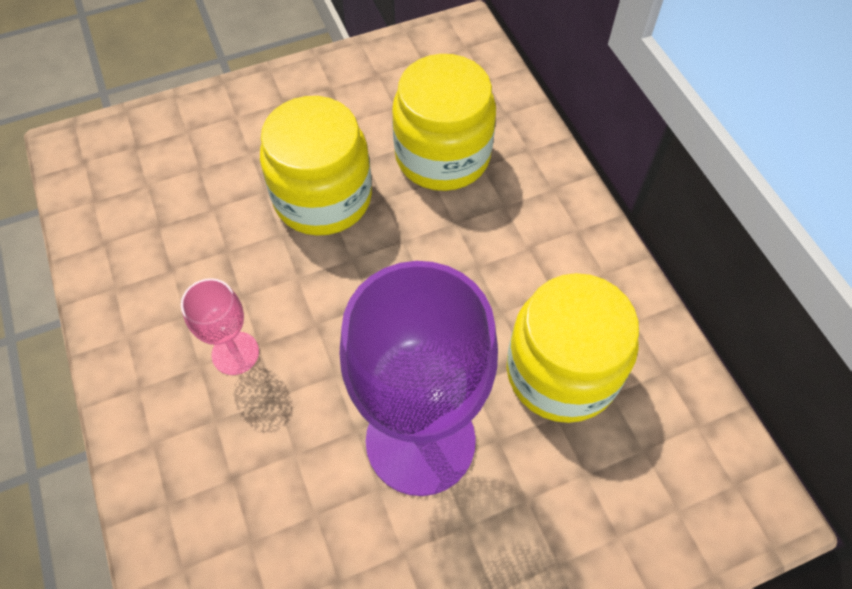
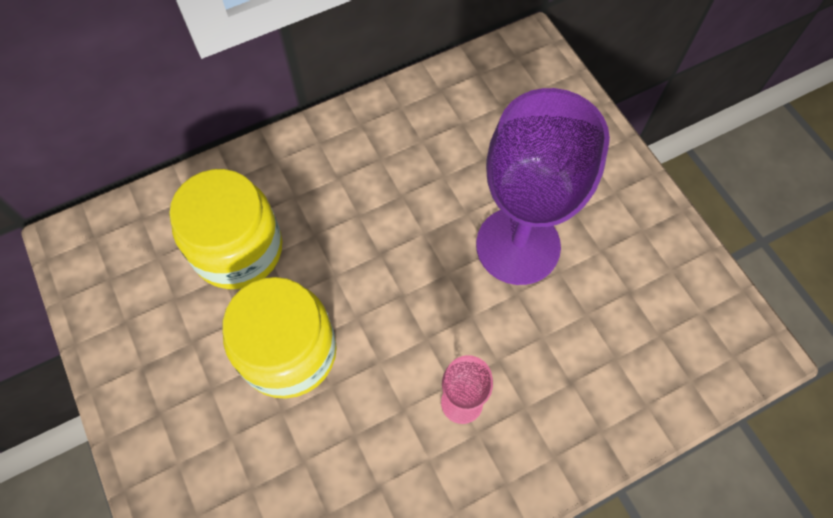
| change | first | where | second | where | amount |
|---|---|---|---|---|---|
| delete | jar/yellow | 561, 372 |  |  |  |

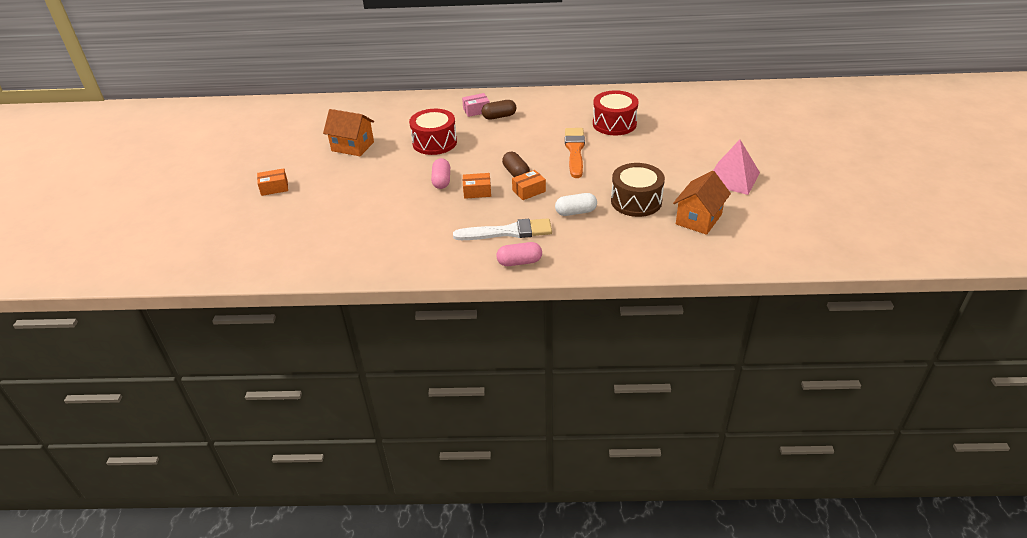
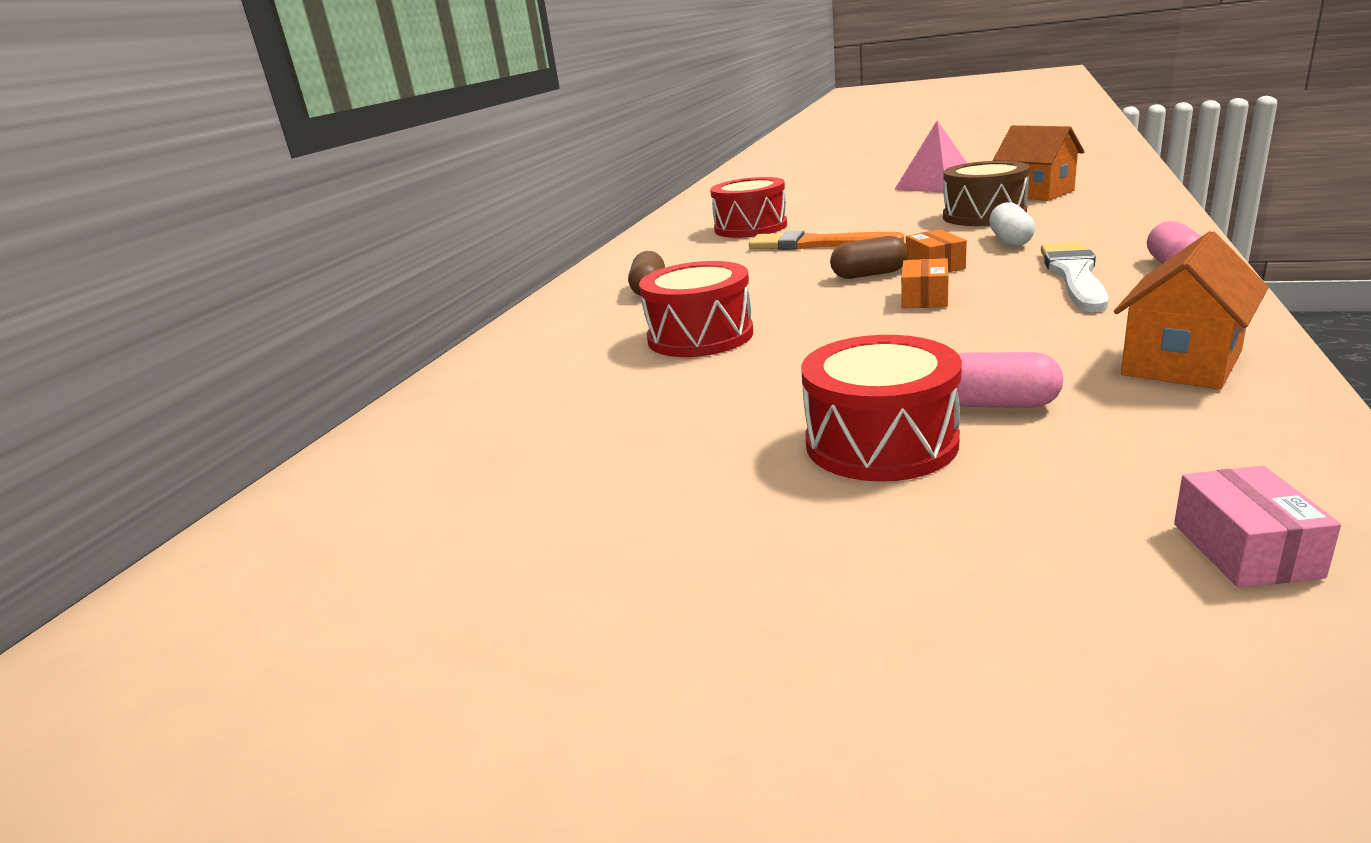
| change | first | where | second | where | amount |
|---|---|---|---|---|---|
| move | box/pink | 476, 110 |  | 1245, 550 |  |
| move | house/orange | 352, 146 |  | 1181, 363 |  |
| move | capsule/pink | 441, 181 |  | 996, 404 |  |
| delete | box/orange | 274, 188 |  |  |  |
| insert |  |  | drum/red | 881, 443 |  |

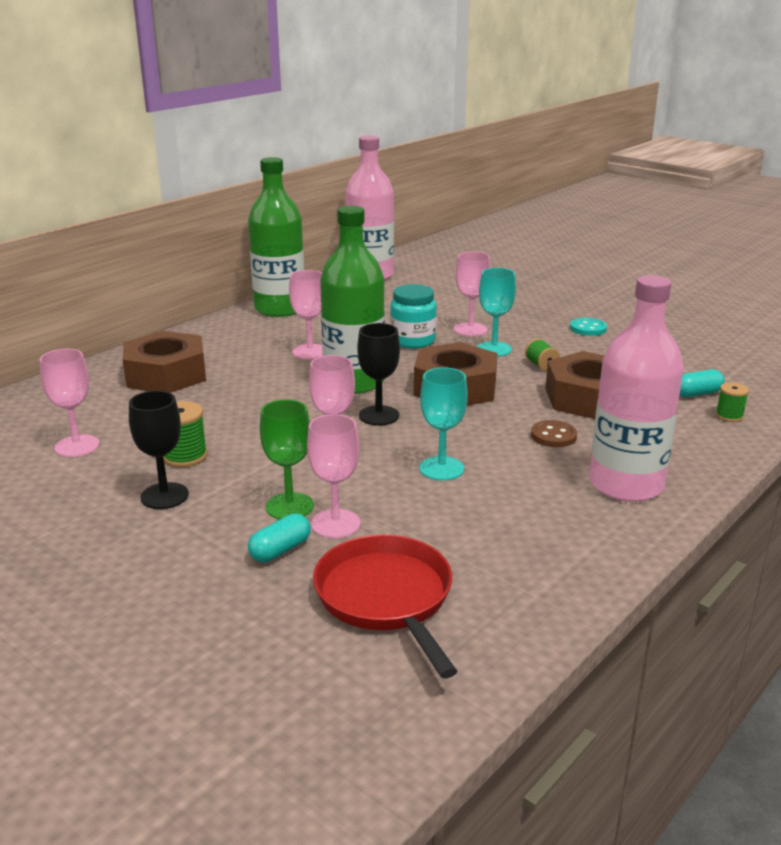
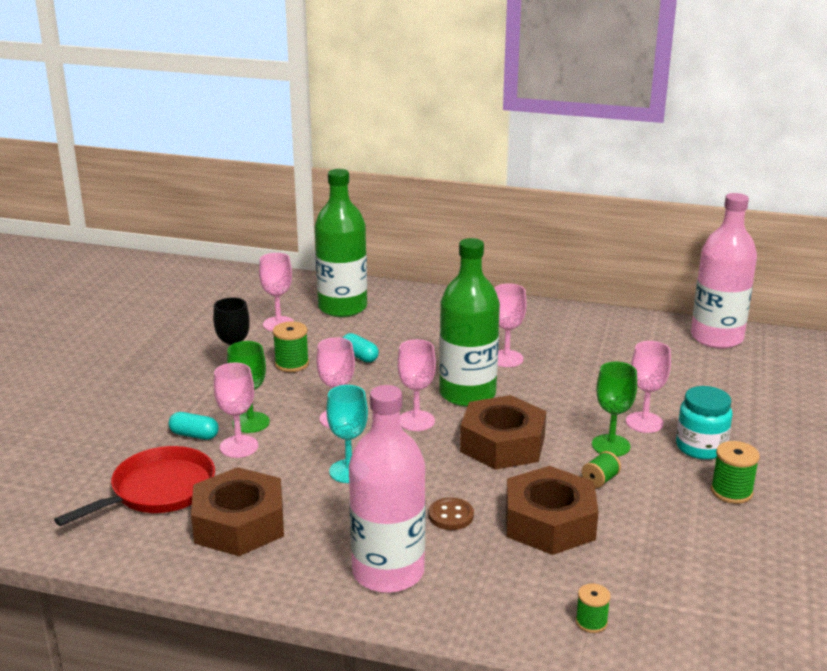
| change | first | where | second | where | amount |
|---|---|---|---|---|---|
| move | bottle/green | 280, 309 |  | 342, 307 |  |
| recolor | goblet/turquoise | 494, 349 | goblet/green | 611, 445 |  |
| move | jar/turquoise | 413, 341 |  | 700, 447 |  |
| replace | button/turquoise | 588, 328 | spool/green | 731, 492 |  |
| recolor | goblet/black | 379, 415 | goblet/pink | 416, 421 |  |
| move | nut/brown | 166, 374 |  | 239, 524 |  |
| move | capsule/turquoise | 697, 394 |  | 359, 356 |  |

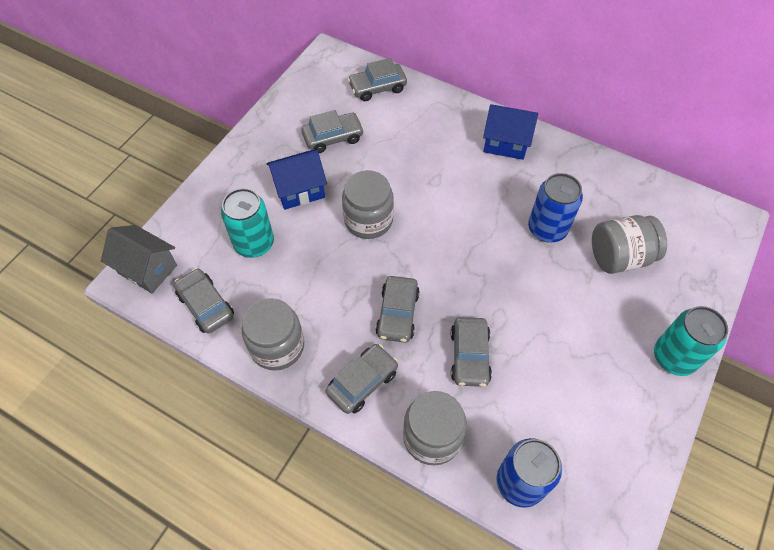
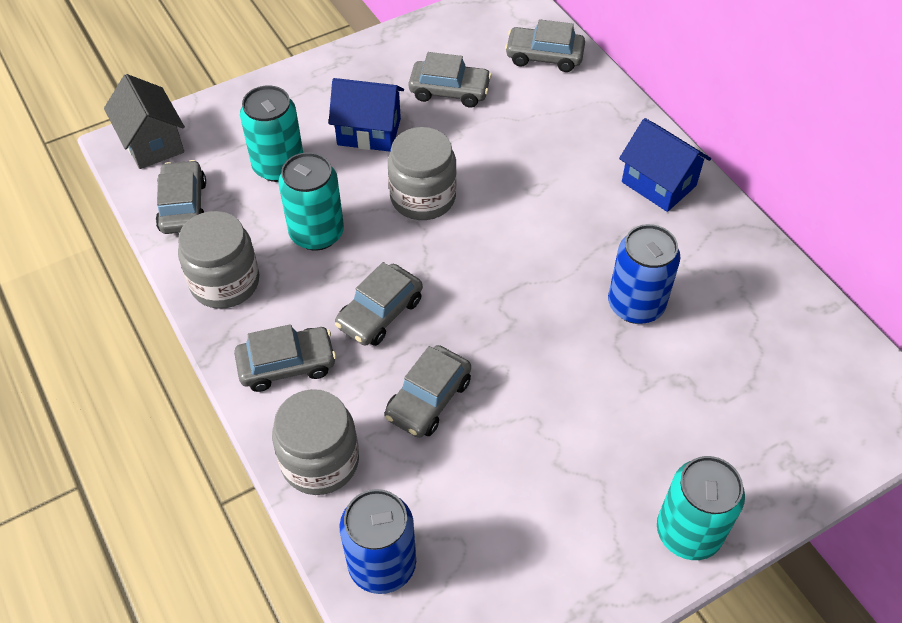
| change | first | where | second | where | amount |
|---|---|---|---|---|---|
| delete | jar/grey | 619, 257 |  |  |  |
| insert |  |  | can/turquoise | 317, 233 |  |

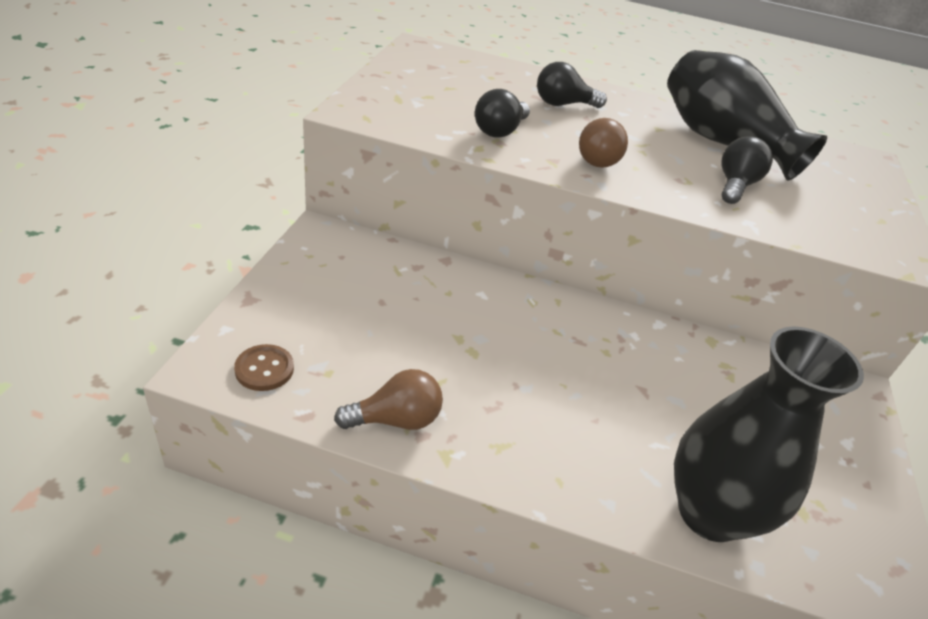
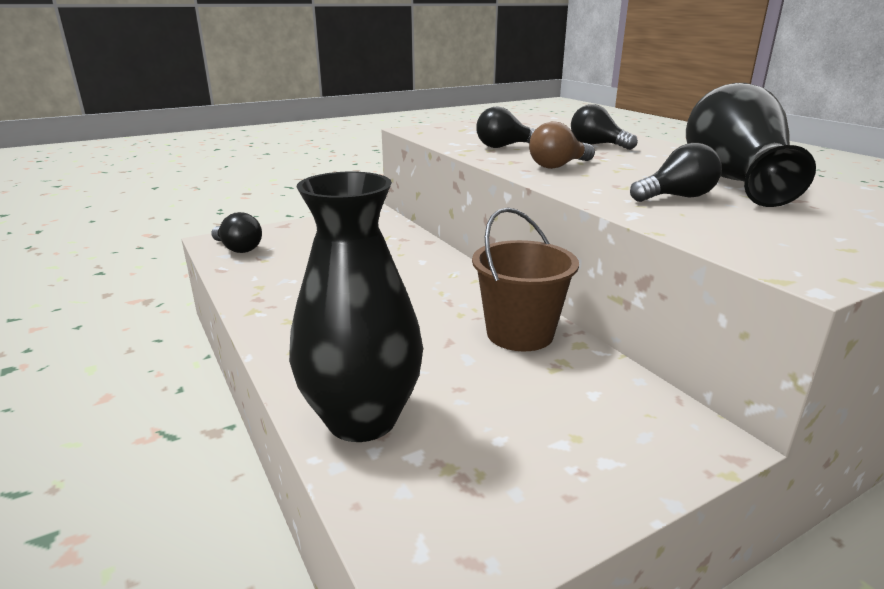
| change | first | where | second | where | amount |
|---|---|---|---|---|---|
| replace | button/brown | 264, 369 | light bulb/black | 238, 249 |  |
| delete | light bulb/brown | 396, 419 |  |  |  |
| insert |  |  | bucket/brown | 520, 333 |  |

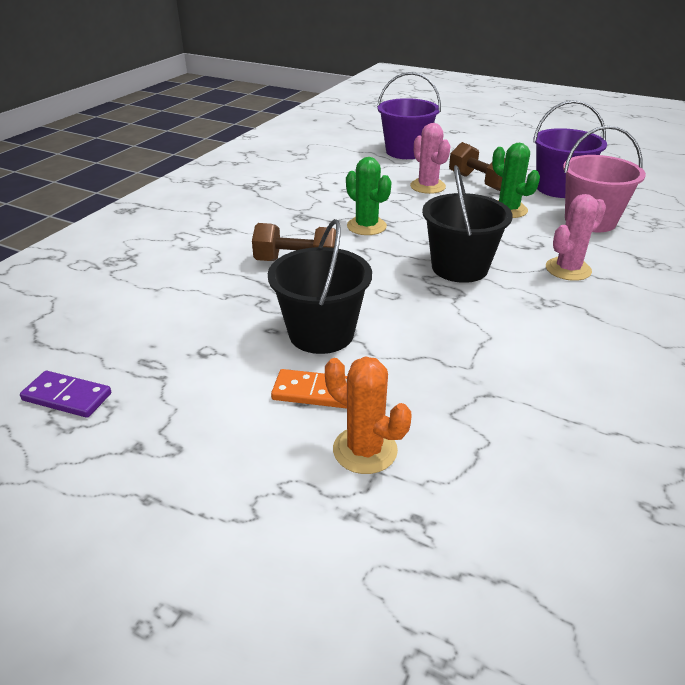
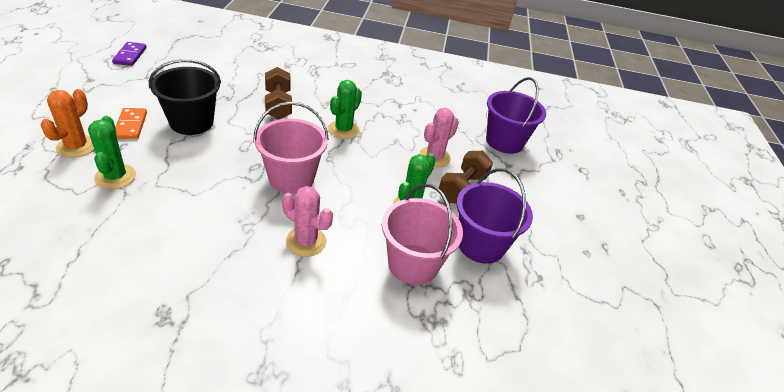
| change | first | where | second | where | amount |
|---|---|---|---|---|---|
| recolor | bucket/black | 459, 267 | bucket/pink | 291, 178 |  |
| insert |  |  | cactus/green | 115, 177 |  |

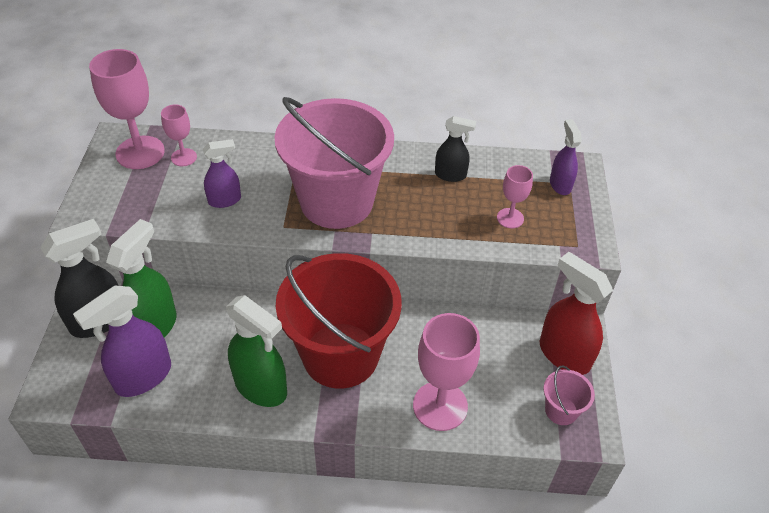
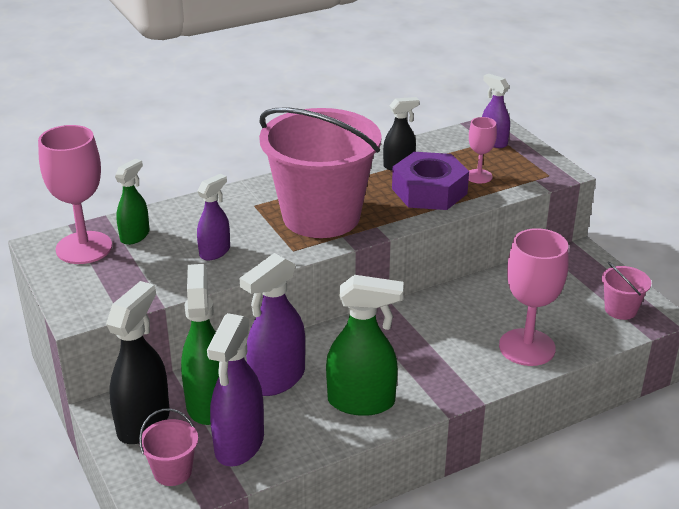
| change | first | where | second | where | amount |
|---|---|---|---|---|---|
| replace | goblet/pink | 184, 157 | spray bottle/green | 135, 236 |  |
| delete | spray bottle/red | 564, 354 |  |  |  |
| delete | bucket/red | 340, 355 |  |  |  |
| insert |  |  | nut/purple | 429, 191 |  |
| insert |  |  | spray bottle/purple | 277, 379 |  |
| insert |  |  | bucket/pink | 172, 471 |  |

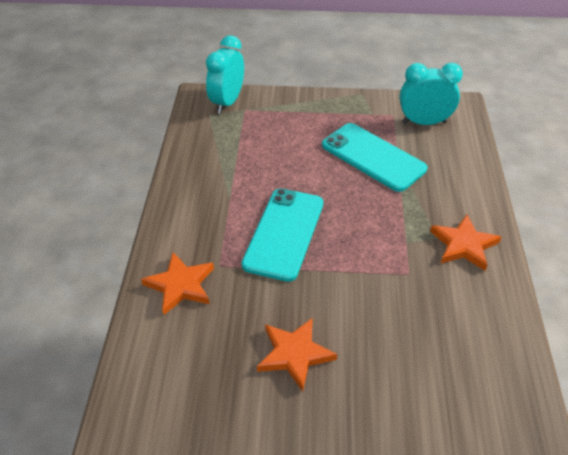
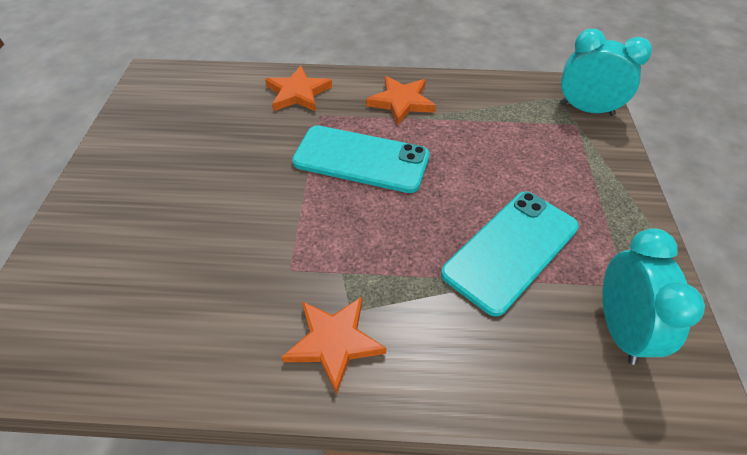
| change | first | where | second | where | amount |
|---|---|---|---|---|---|
| move | star/orange | 294, 354 |  | 401, 102 |  |

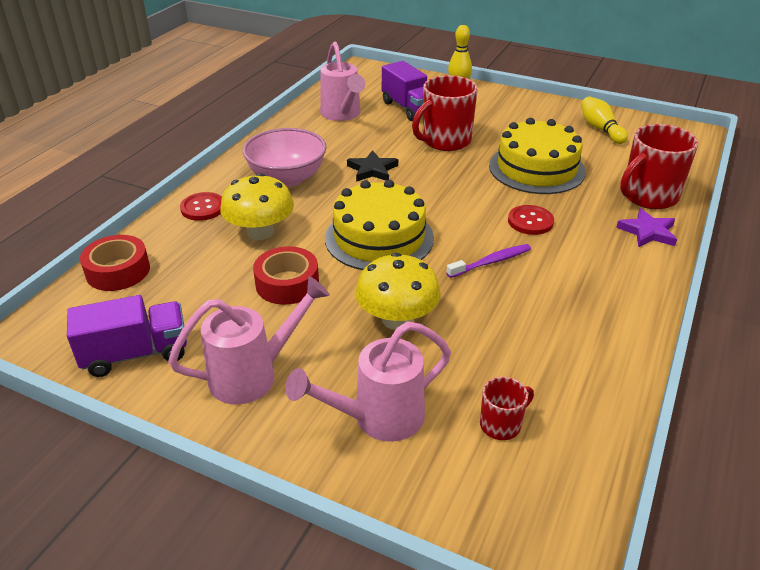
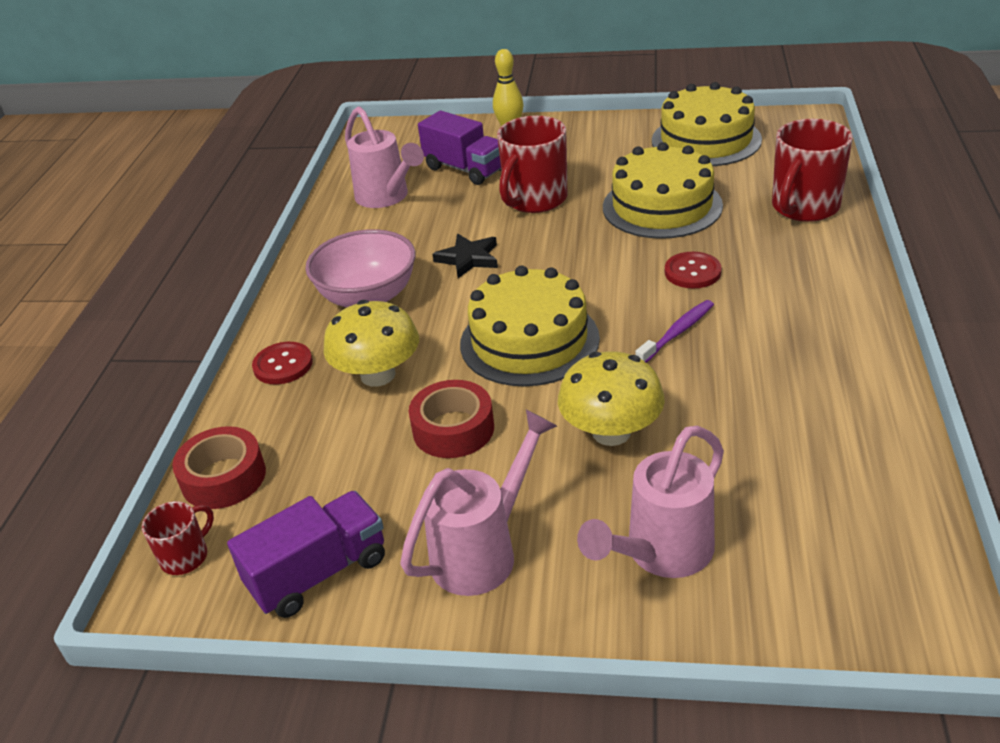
| change | first | where | second | where | amount |
|---|---|---|---|---|---|
| replace | bowling pin/yellow | 600, 129 | cake/yellow | 706, 140 |  |
| delete | star/purple | 648, 232 |  |  |  |
| move | mug/red | 501, 424 |  | 185, 556 |  |

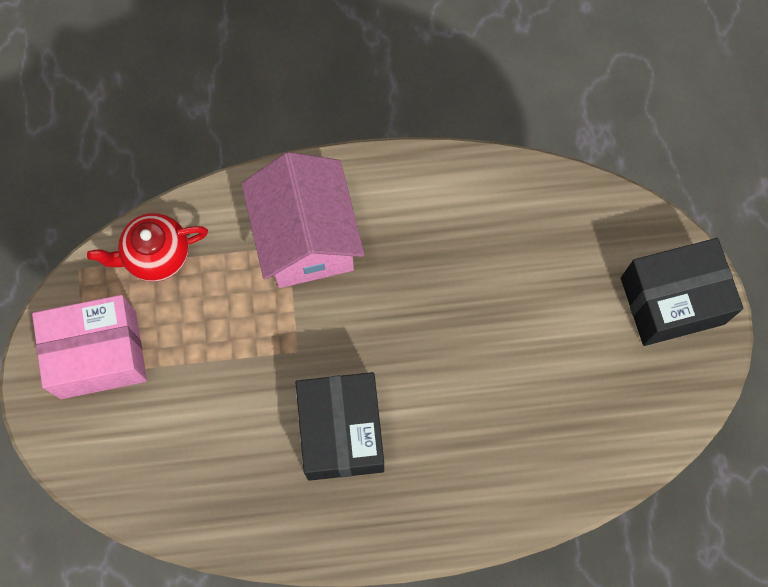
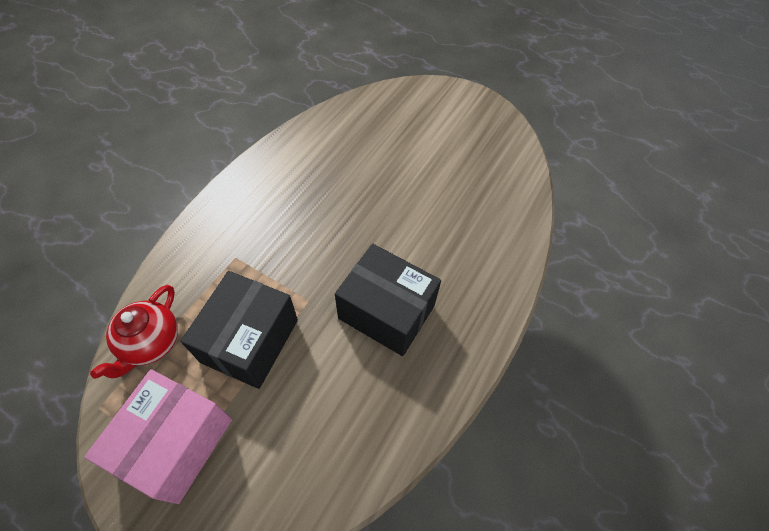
| change | first | where | second | where | amount |
|---|---|---|---|---|---|
| delete | house/pink | 306, 238 |  |  |  |
| move | box/black | 672, 300 |  | 250, 340 |  |

